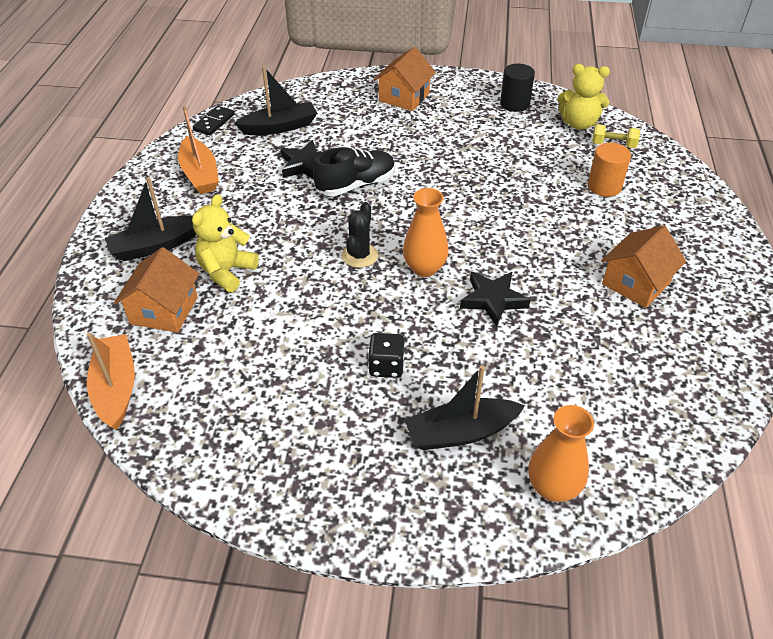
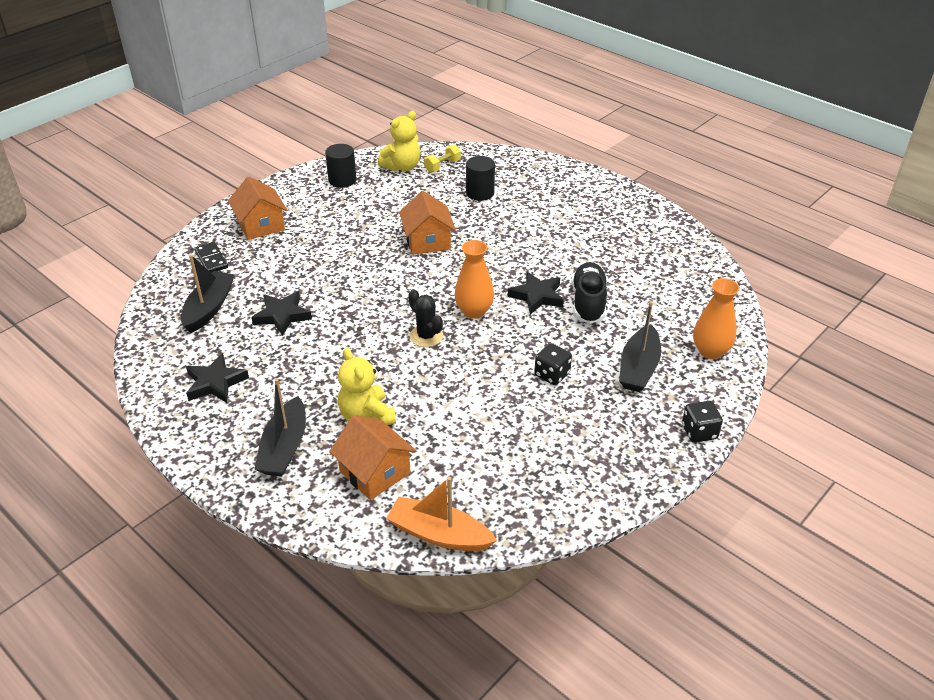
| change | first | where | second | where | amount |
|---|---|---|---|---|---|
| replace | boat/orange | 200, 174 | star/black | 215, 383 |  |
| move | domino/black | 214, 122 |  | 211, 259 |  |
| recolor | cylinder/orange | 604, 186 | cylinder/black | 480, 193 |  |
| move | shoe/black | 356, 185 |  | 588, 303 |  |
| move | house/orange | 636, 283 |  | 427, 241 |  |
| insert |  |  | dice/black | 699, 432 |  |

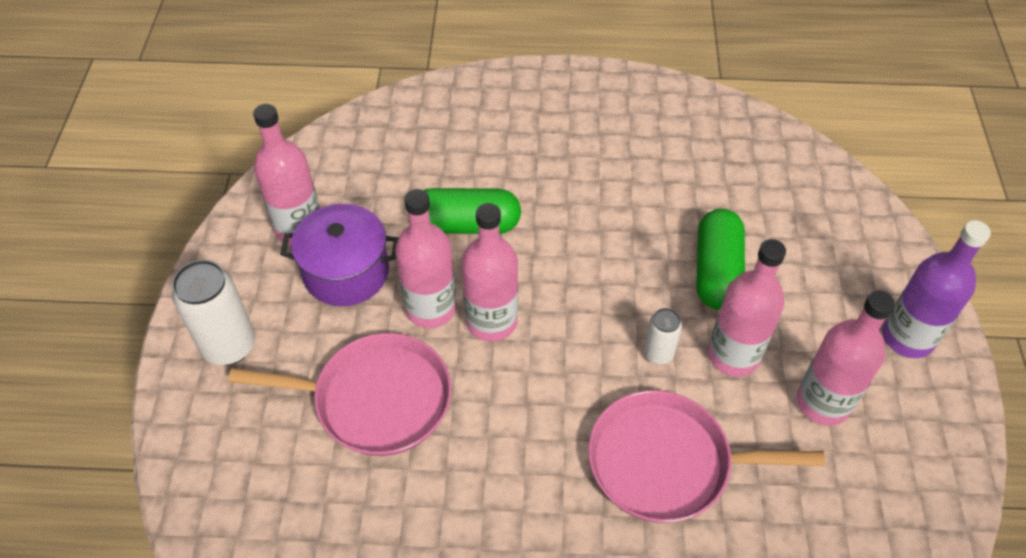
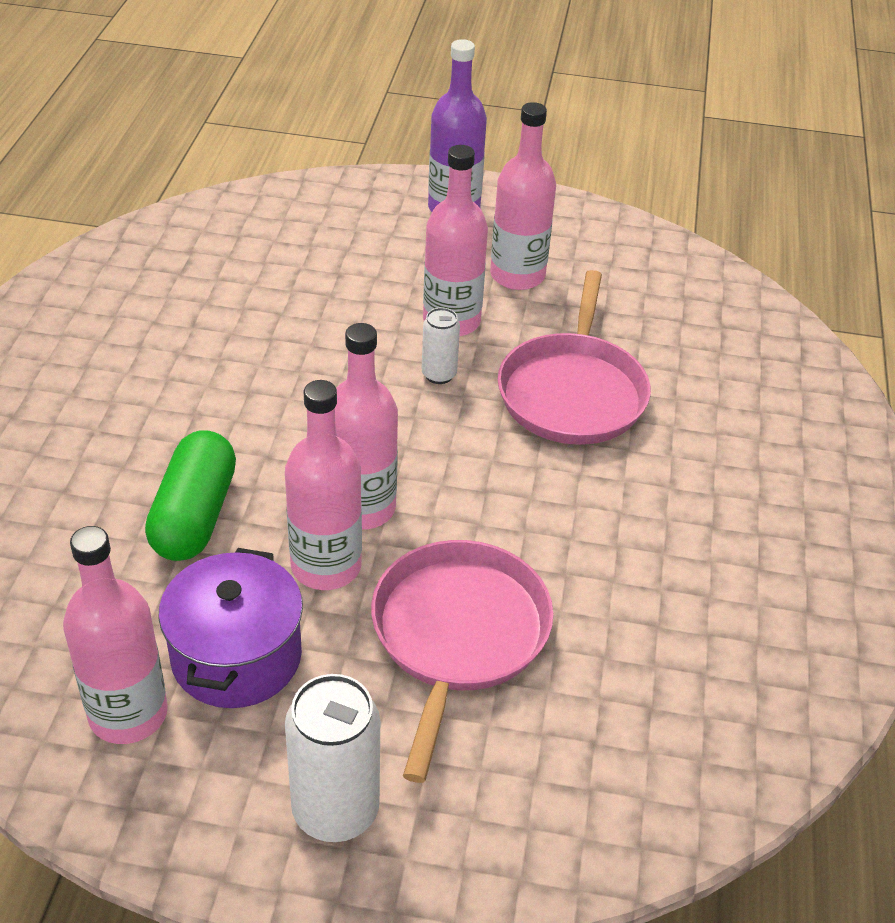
| change | first | where | second | where | amount |
|---|---|---|---|---|---|
| delete | capsule/green | 716, 271 |  |  |  |

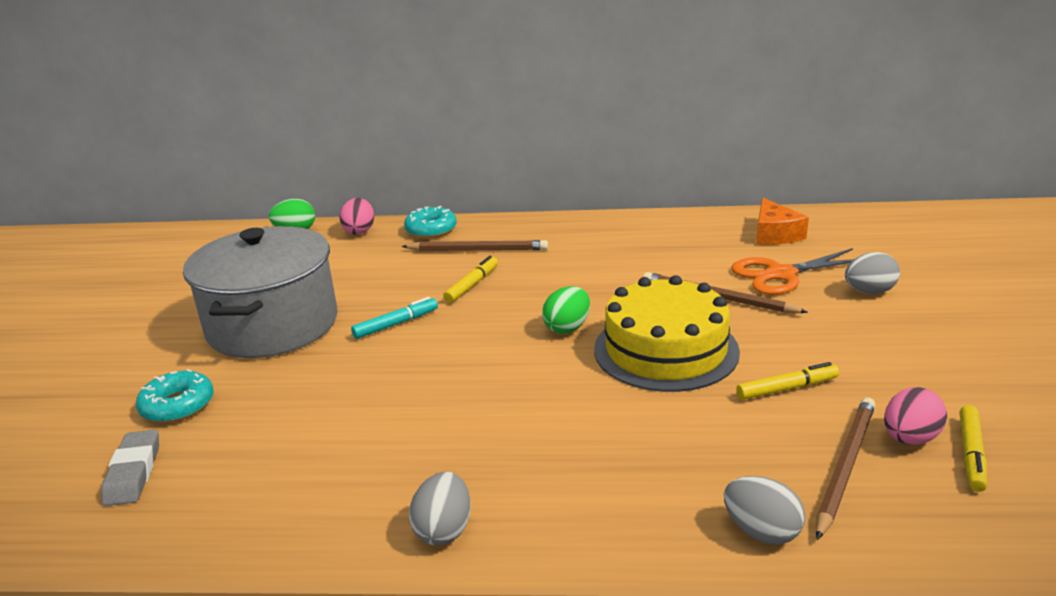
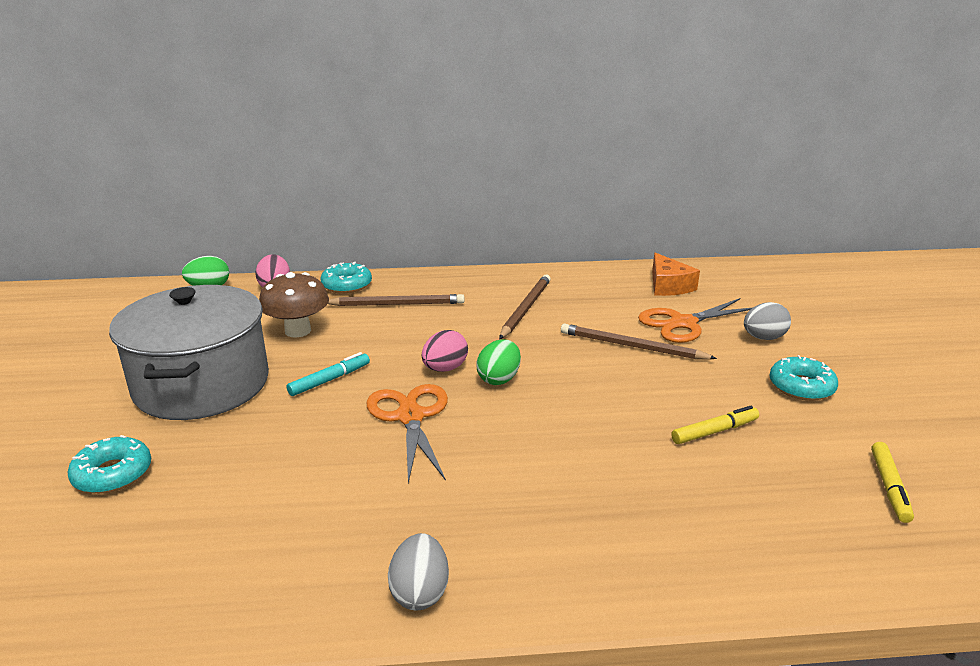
| change | first | where | second | where | amount |
|---|---|---|---|---|---|
| delete | marker/yellow | 472, 285 |  |  |  |
| delete | cake/yellow | 665, 350 |  |  |  |
| move | egg/pink | 910, 438 |  | 445, 369 |  |
| move | pencil/brown | 845, 466 |  | 525, 308 |  |
| delete | eraser/grey | 133, 472 |  |  |  |
| delete | egg/grey | 761, 532 |  |  |  |
| insert |  |  | mushroom/brown | 298, 331 |  |
| insert |  |  | donut/turquoise | 801, 387 |  |
| insert |  |  | scissors/orange | 410, 417 |  |

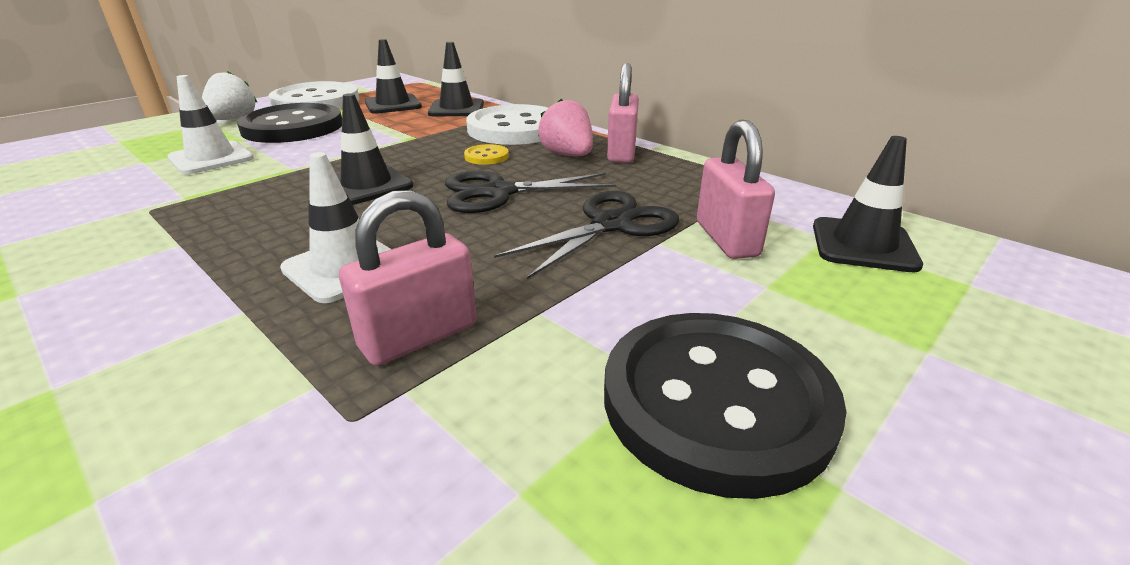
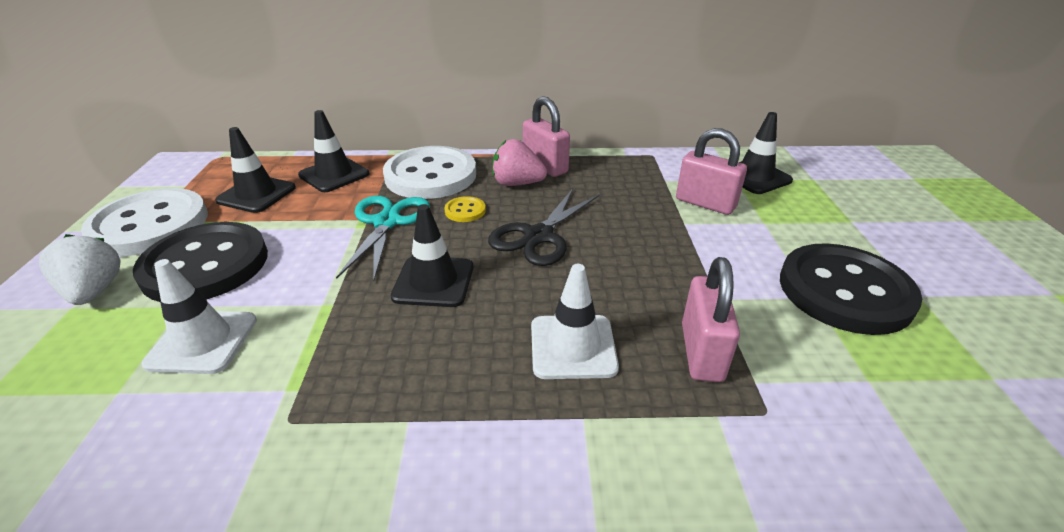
| change | first | where | second | where | amount |
|---|---|---|---|---|---|
| delete | scissors/black | 611, 225 |  |  |  |
| insert |  |  | scissors/turquoise | 387, 222 |  |

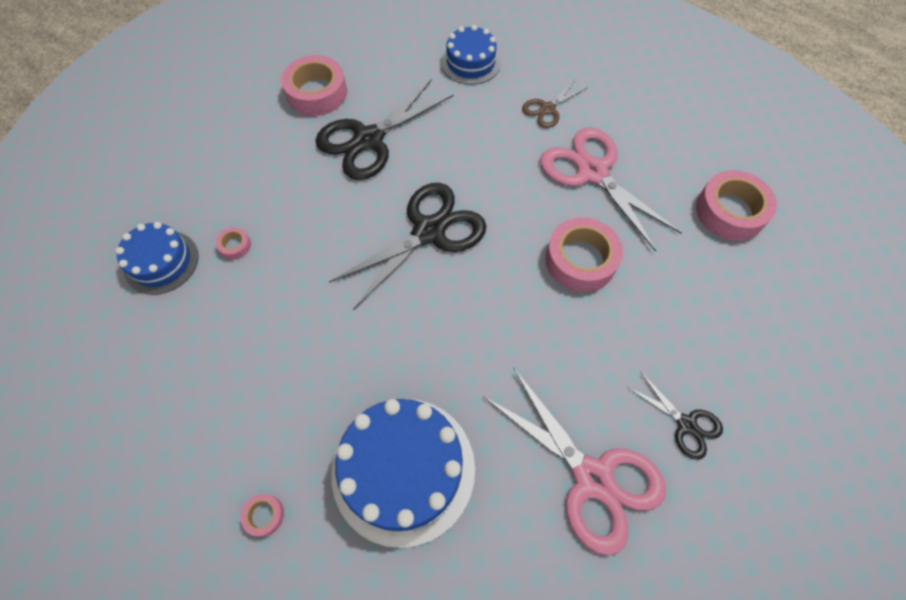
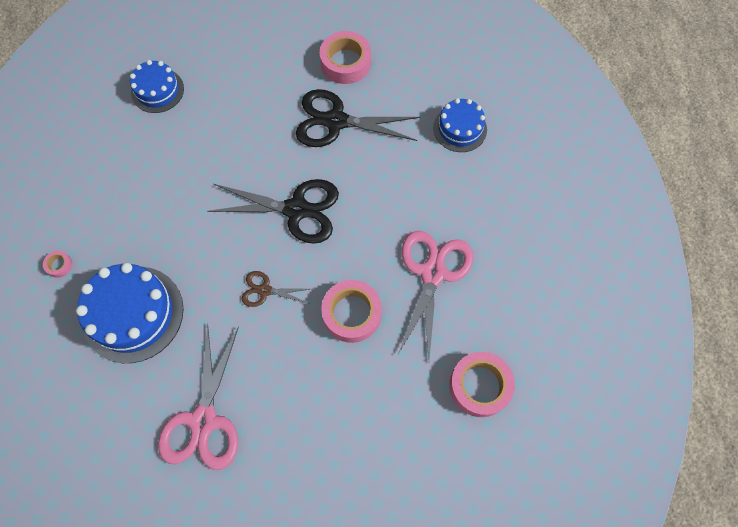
| change | first | where | second | where | amount |
|---|---|---|---|---|---|
| move | scissors/brown | 547, 109 |  | 265, 290 |  |
| delete | tape/pink | 235, 245 |  |  |  |
| delete | scissors/black | 686, 424 |  |  |  |

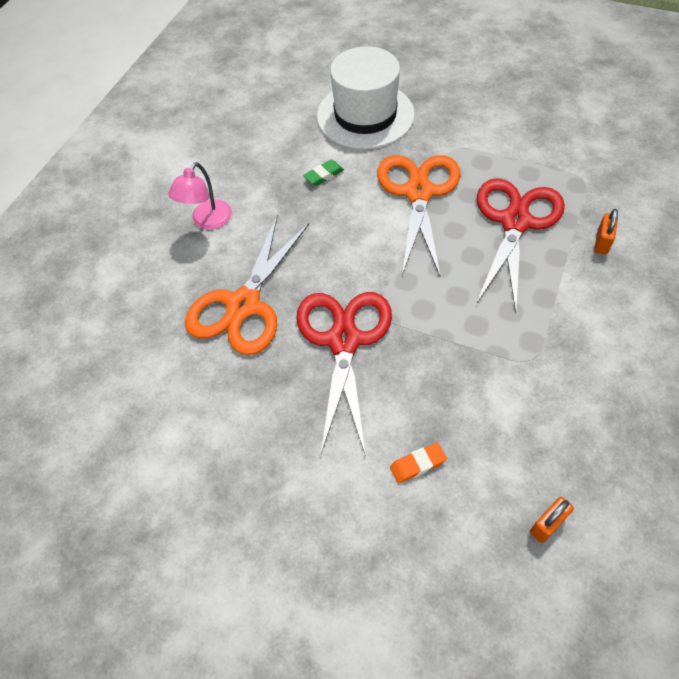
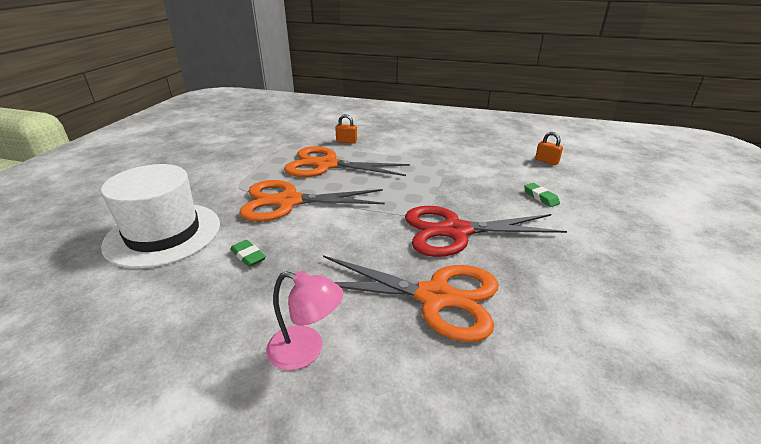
| change | first | where | second | where | amount |
|---|---|---|---|---|---|
| recolor | scissors/red | 515, 222 | scissors/orange | 327, 165 |  |
| recolor | eraser/orange | 418, 464 | eraser/green | 541, 197 |  |

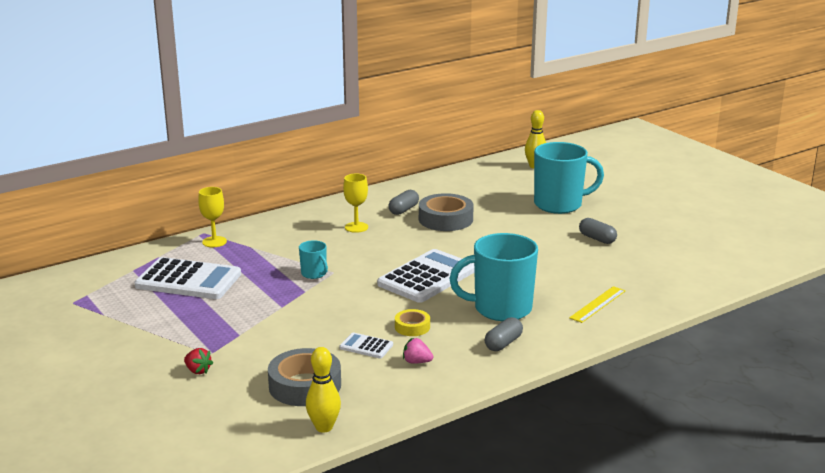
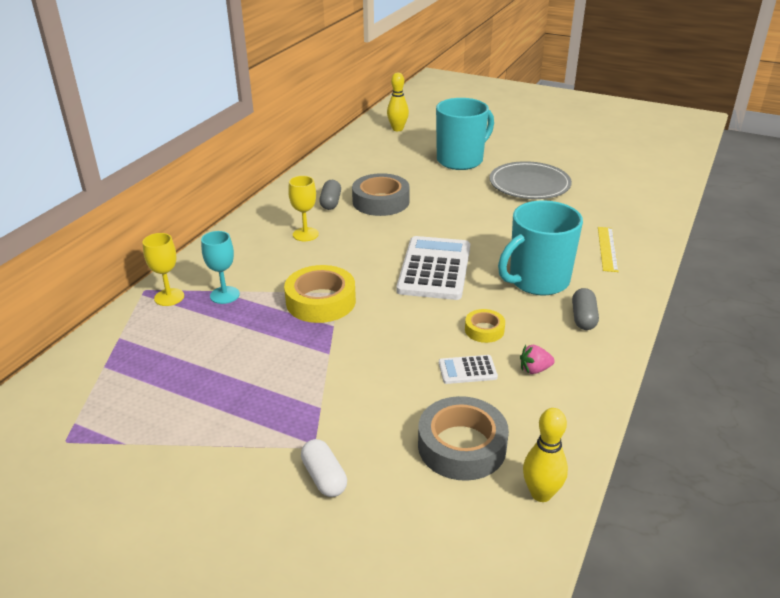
| change | first | where | second | where | amount |
|---|---|---|---|---|---|
| replace | capsule/grey | 597, 239 | plate/grey | 529, 184 |  |
| replace | mug/turquoise | 314, 274 | tape/yellow | 321, 301 |  |
| delete | calculator/white | 188, 280 |  |  |  |
| replace | strawberry/red | 198, 371 | capsule/white | 324, 477 |  |
| insert |  |  | goblet/turquoise | 224, 295 |  |

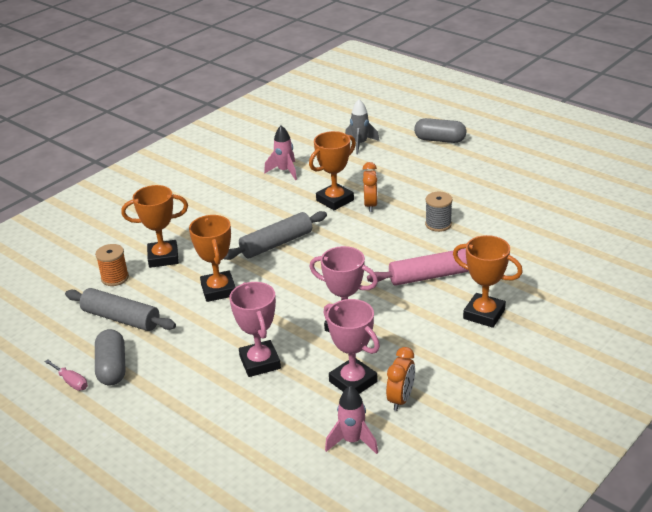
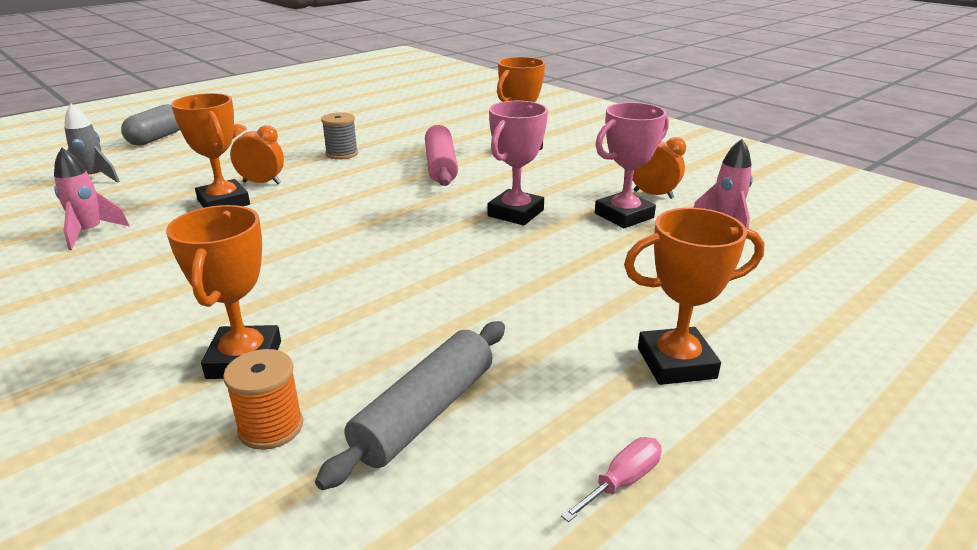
| change | first | where | second | where | amount |
|---|---|---|---|---|---|
| delete | rolling pin/grey | 276, 244 |  |  |  |
| move | trophy/orange | 218, 290 |  | 676, 363 |  |
| delete | trophy/pink | 260, 362 |  |  |  |
| delete | capsule/grey | 112, 367 |  |  |  |

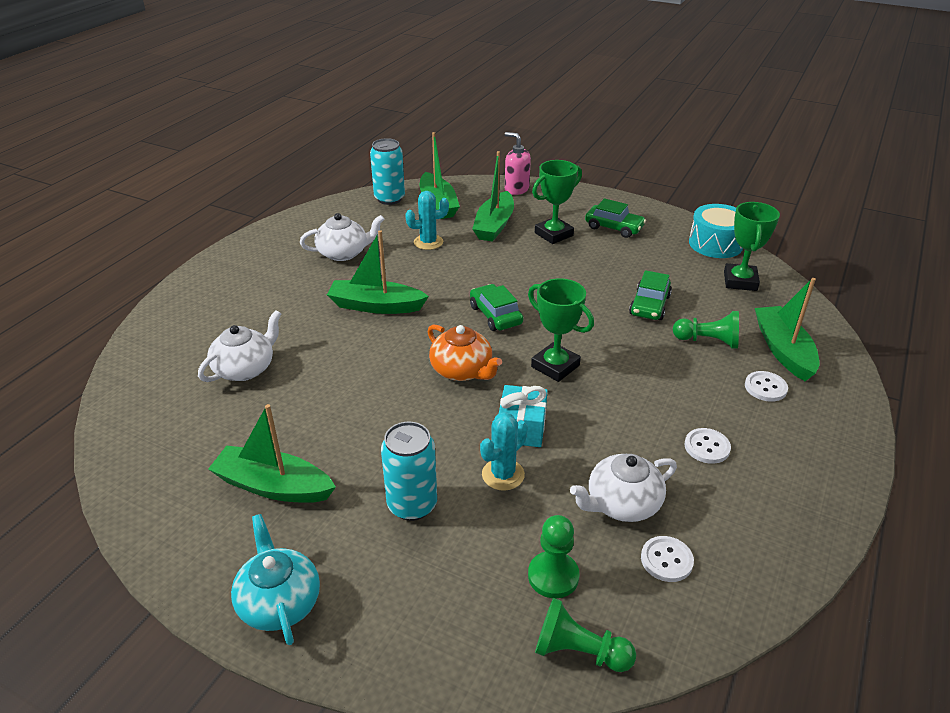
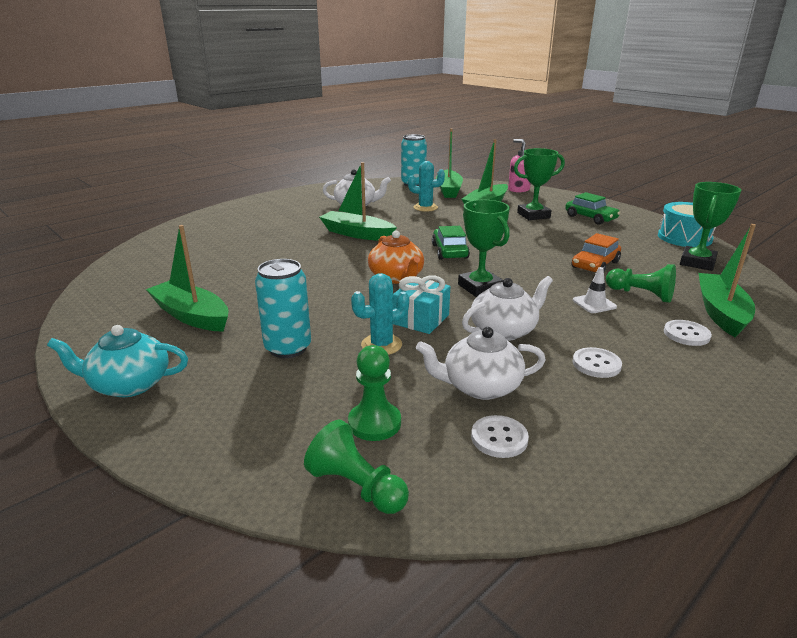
| change | first | where | second | where | amount |
|---|---|---|---|---|---|
| recolor | car/green | 649, 305 | car/orange | 595, 265 |  |
| move | teapot/white | 245, 368 |  | 504, 330 |  |
| rotate | teapot/turquoise | 279, 602 |  | 129, 384 | 90 degrees counterclockwise |
| insert |  |  | traffic cone/white | 594, 303 |  |

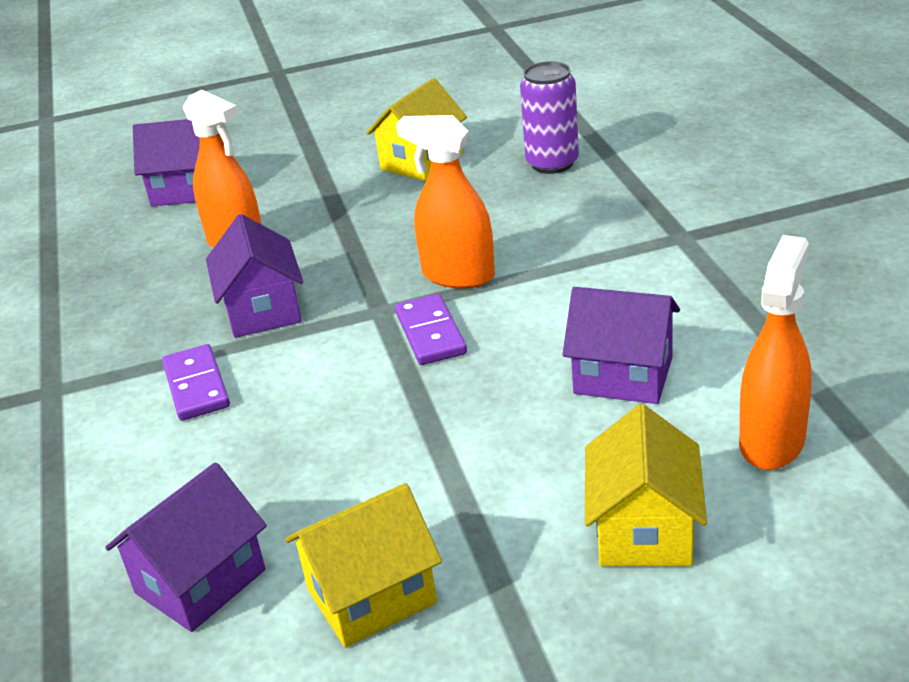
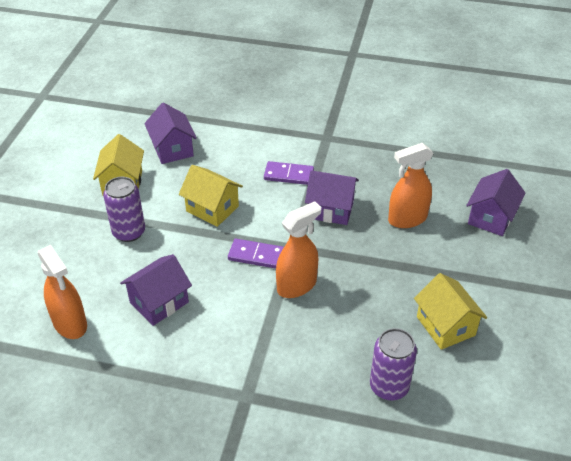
| change | first | where | second | where | amount |
|---|---|---|---|---|---|
| move | house/yellow | 644, 530 |  | 212, 208 |  |
| insert |  |  | can/purple | 129, 232 |  |

